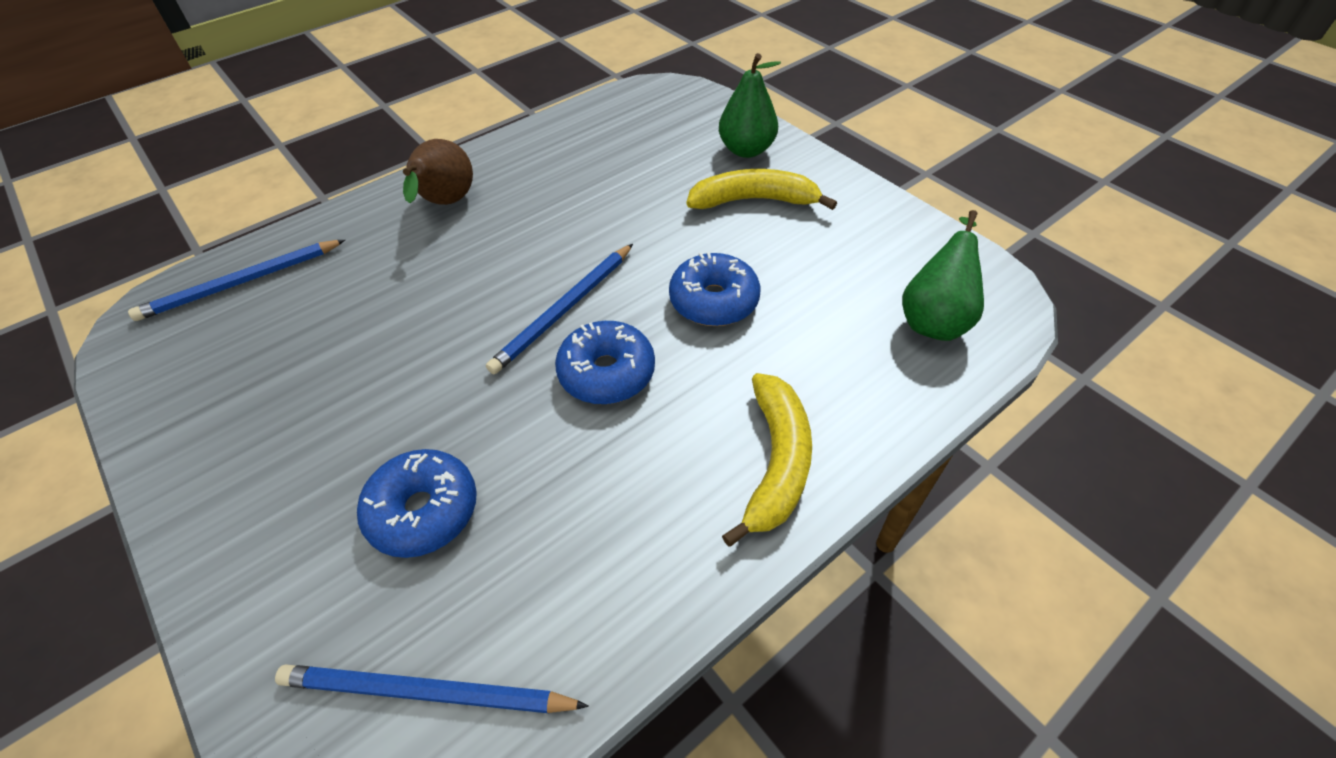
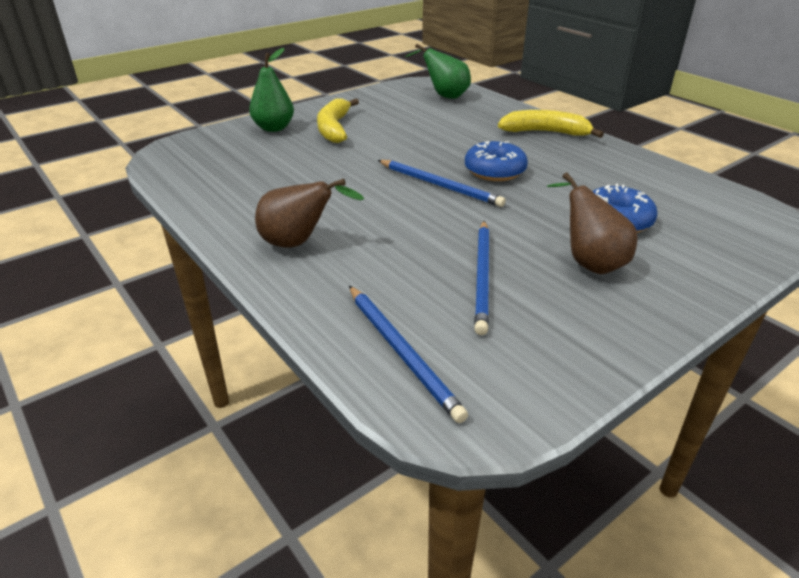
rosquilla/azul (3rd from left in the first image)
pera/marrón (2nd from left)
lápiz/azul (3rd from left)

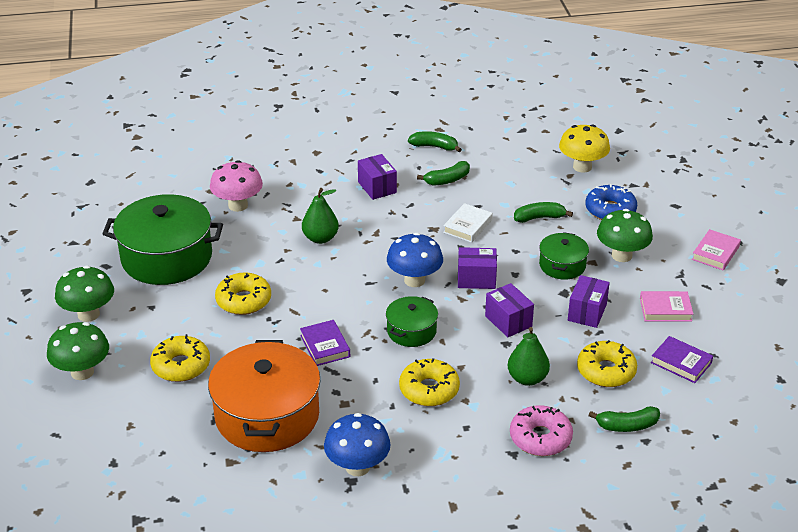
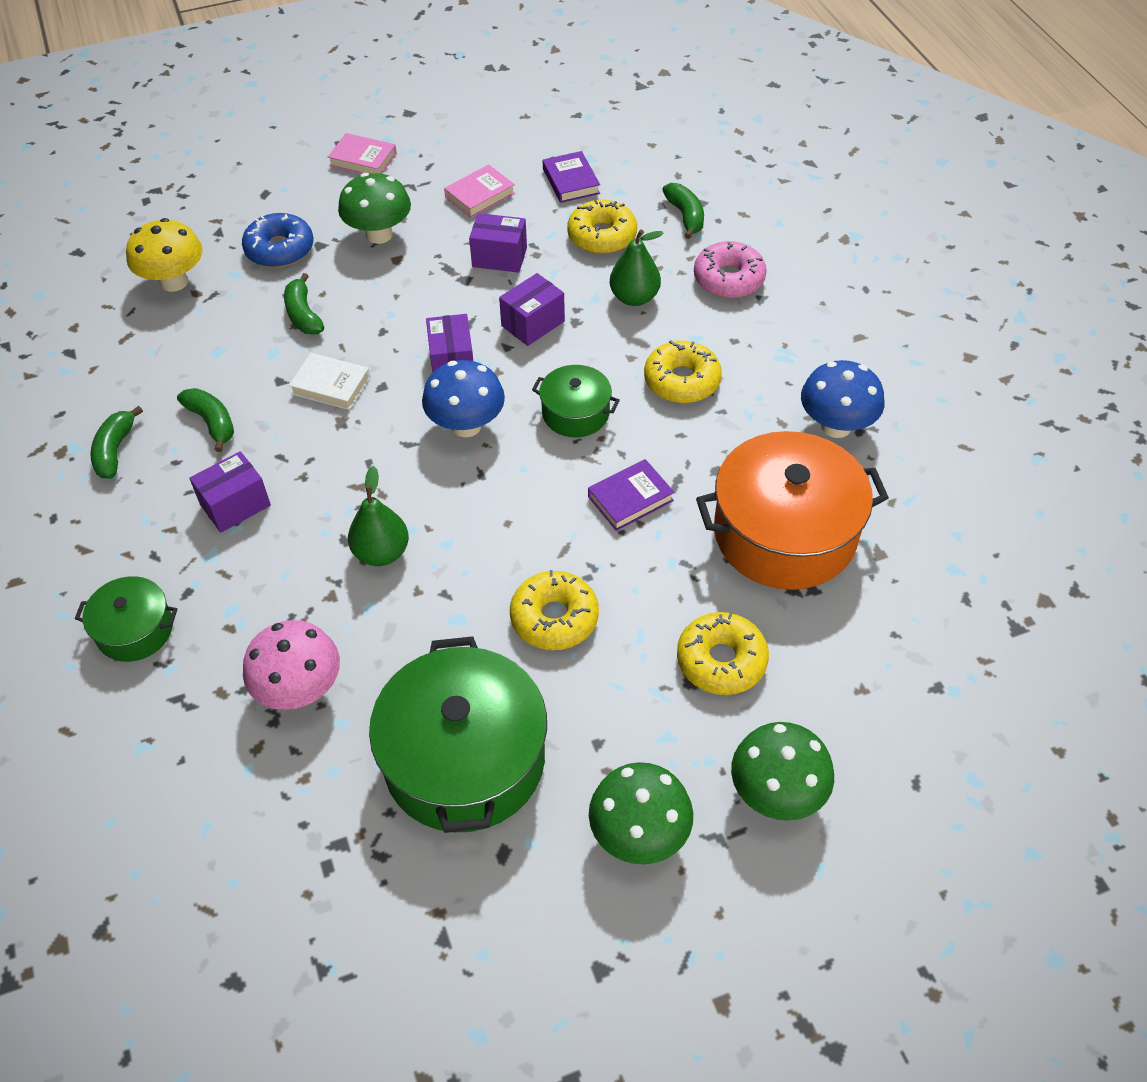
olla/verde (1st from left)
libro/rosa (2nd from left)
libro/morado (1st from left)

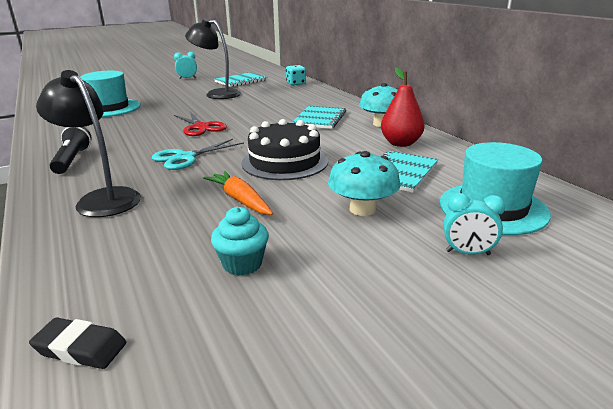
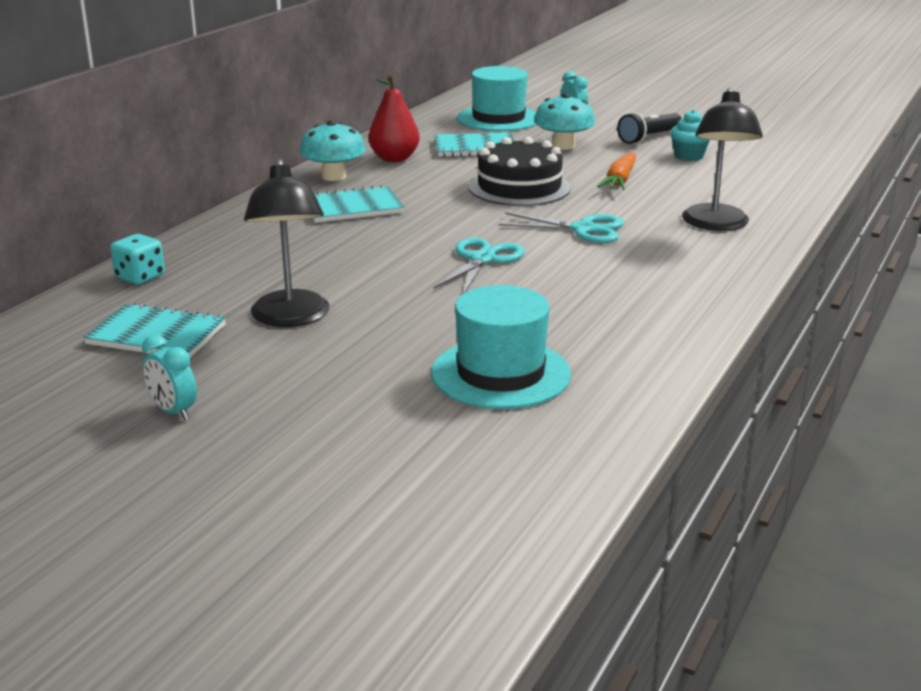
goma de borrar/negro
lámpara de mano/negro
tijeras/turquesa (1st from left)

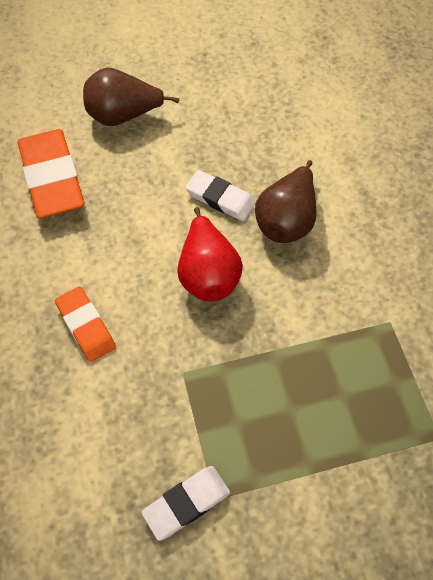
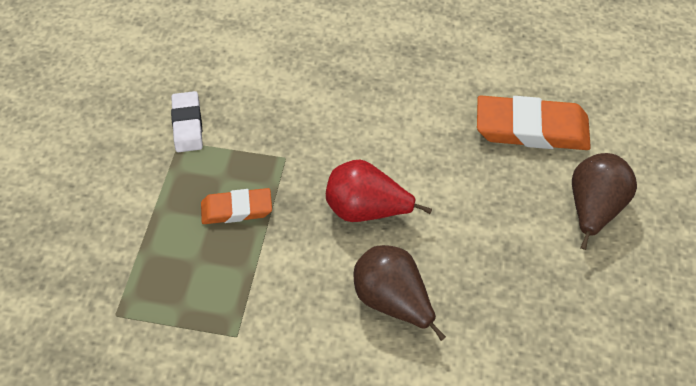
goma de borrar/blanco (2nd from left in the first image)
goma de borrar/naranja (1st from left)

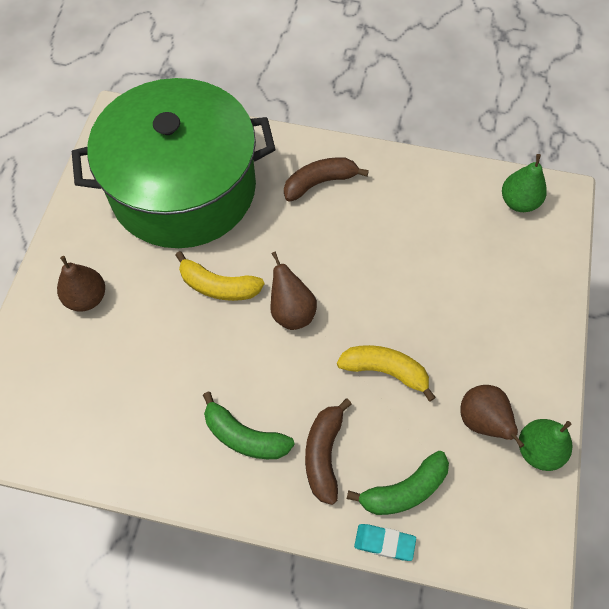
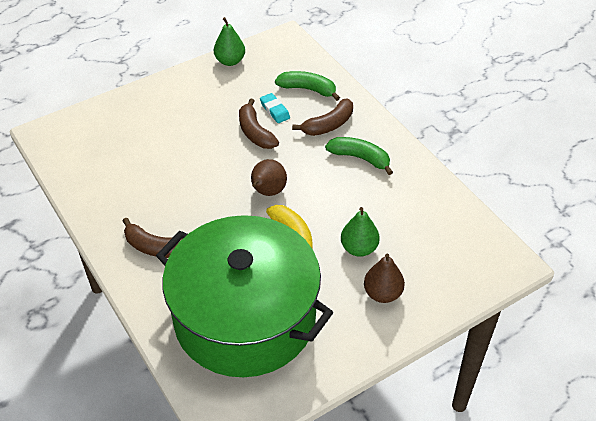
pera/marrón (3rd from left in the first image)
goma de borrar/turquesa
pera/verde (2nd from left)
plátano/marrón (2nd from left)
plátano/verde (2nd from left)

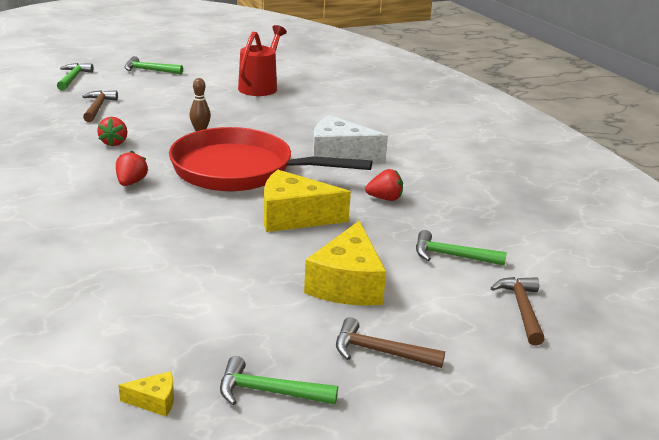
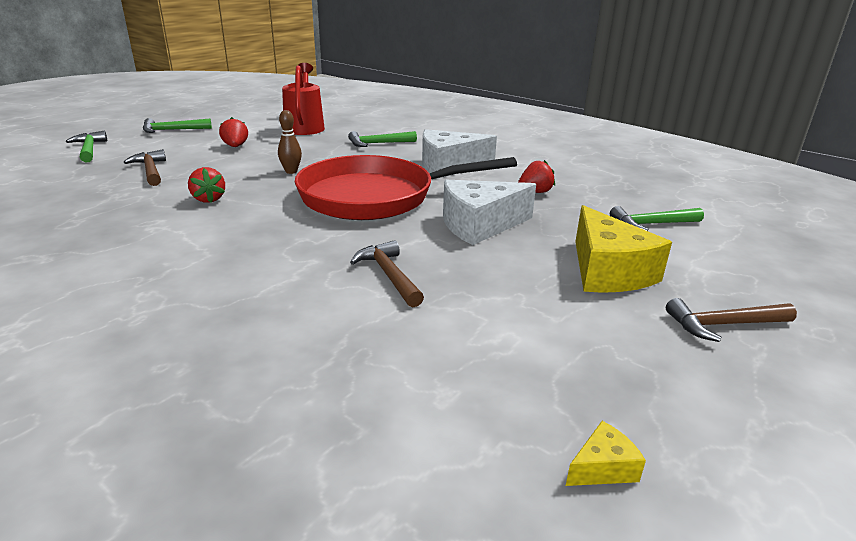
fresa/rojo (2nd from left)
martillo/verde (3rd from left)
martillo/marrón (2nd from left)
queso/blanco (2nd from left)

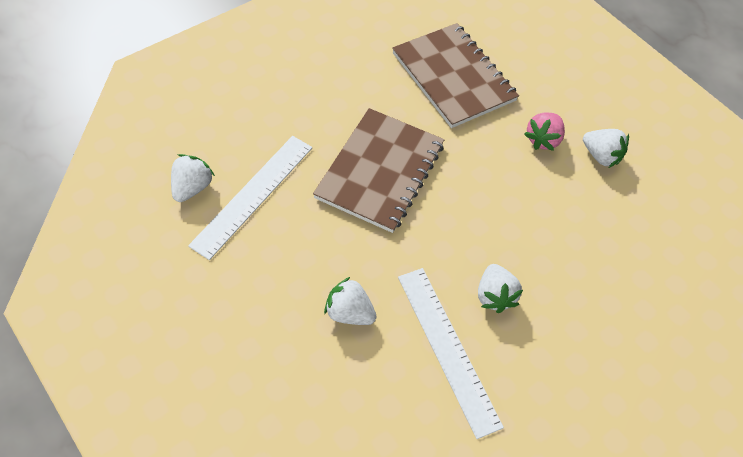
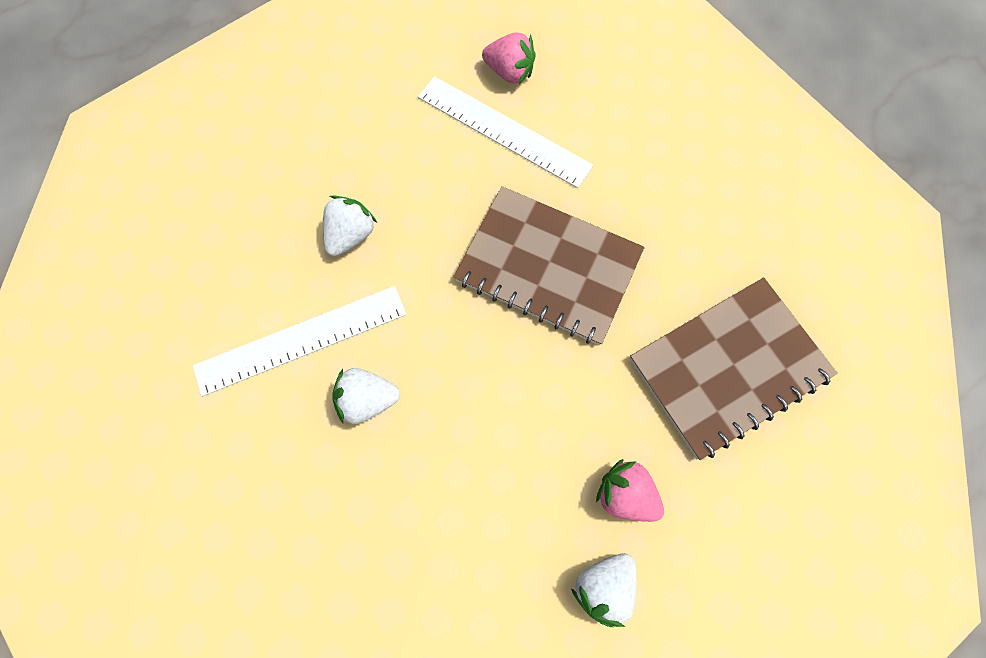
fresa/rosa (1st from left)

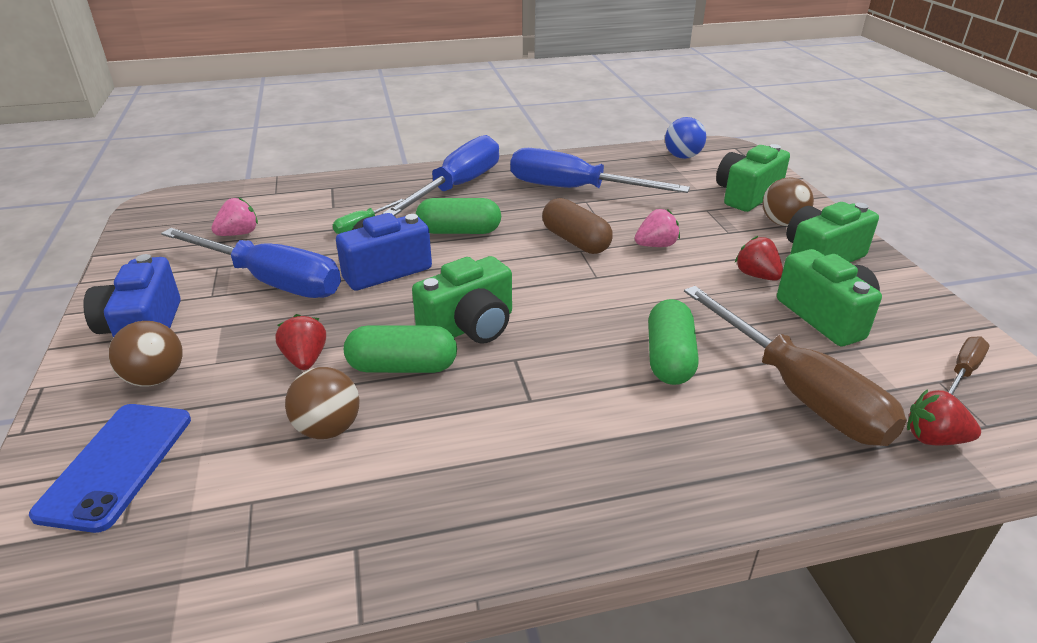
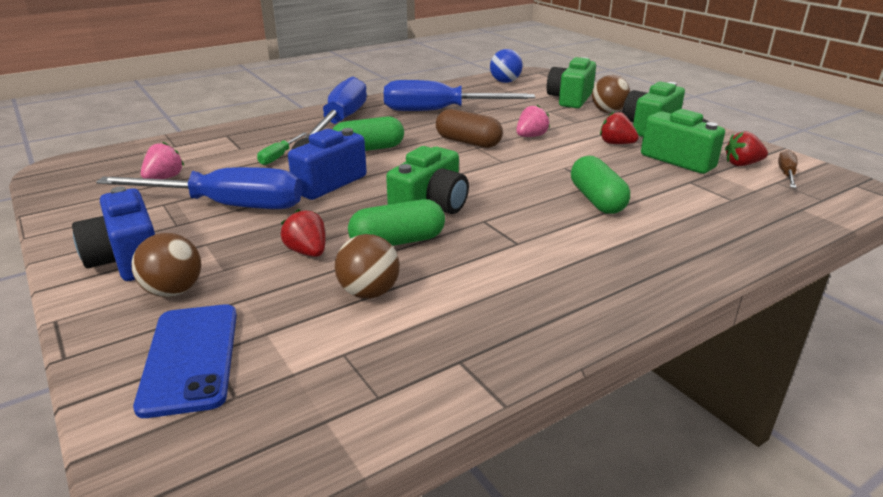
destornillador/marrón (1st from left in the first image)
fresa/rojo (3rd from left)

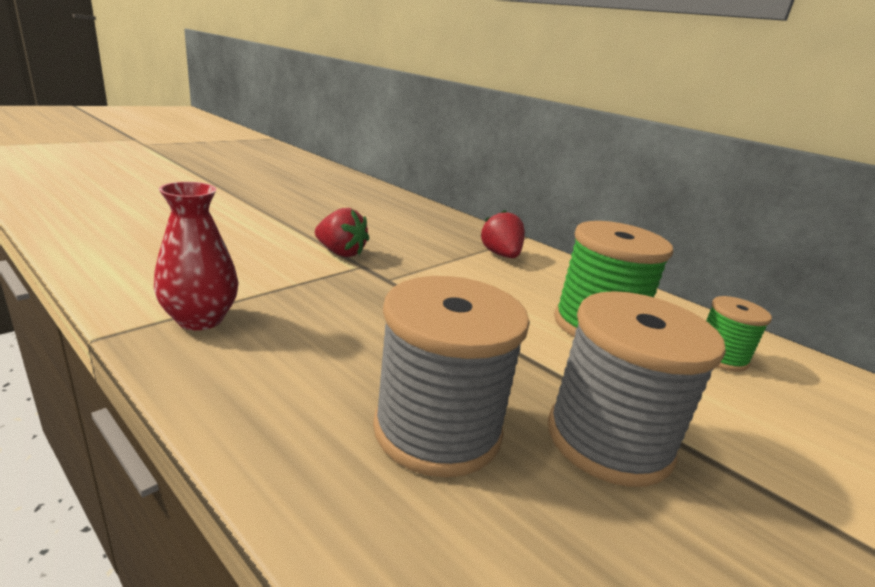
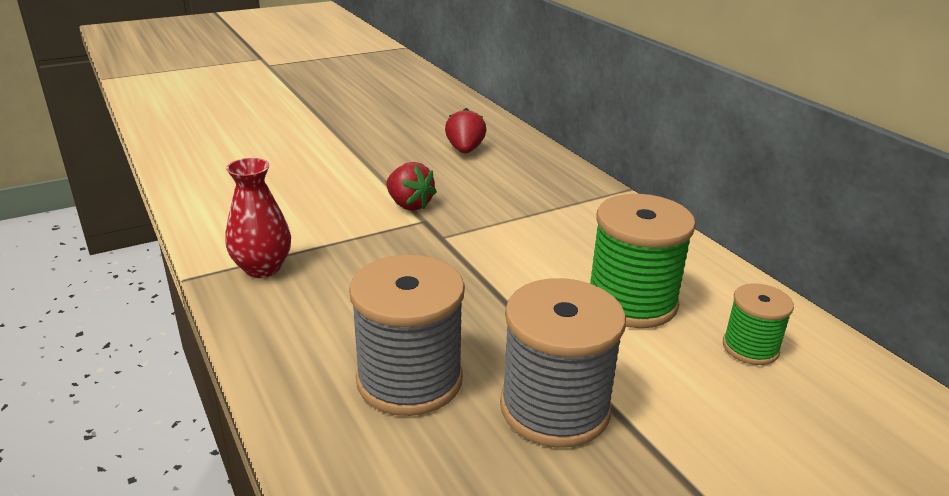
fresa/rojo (2nd from left)

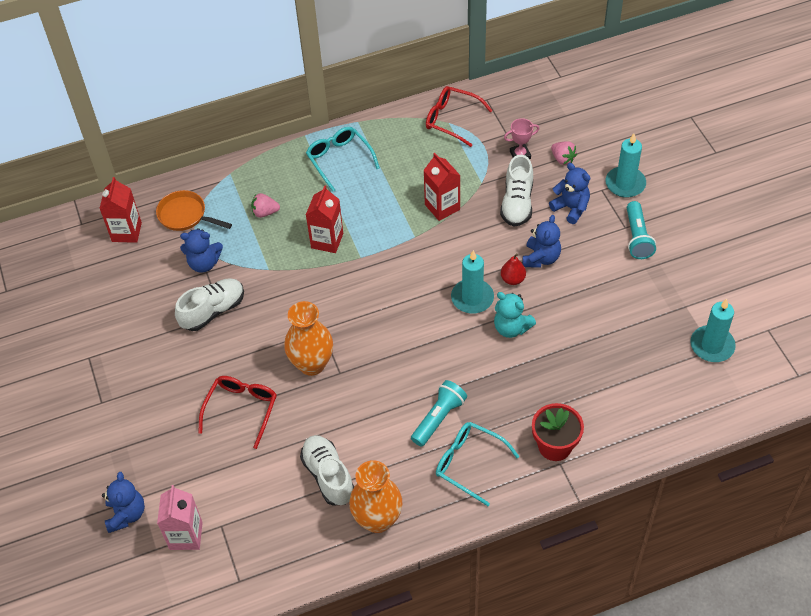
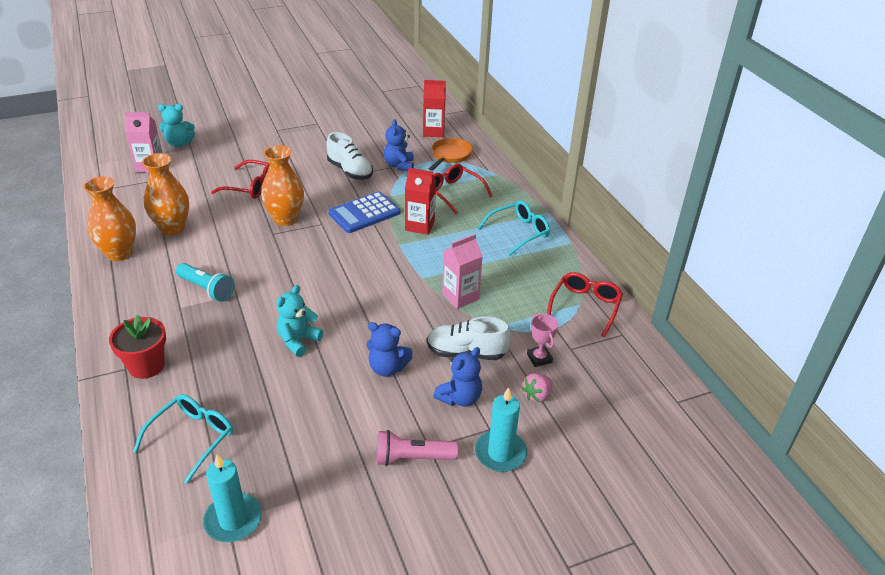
vela/turquesa (1st from left in the first image)
pera/rojo
calculadora/azul
gafas/turquesa (1st from left)
gafas/rojo (2nd from left)
florero/naranja (2nd from left)
osito/turquesa (1st from left)
cartón de leche/rosa (2nd from left)
lámpara de mano/rosa

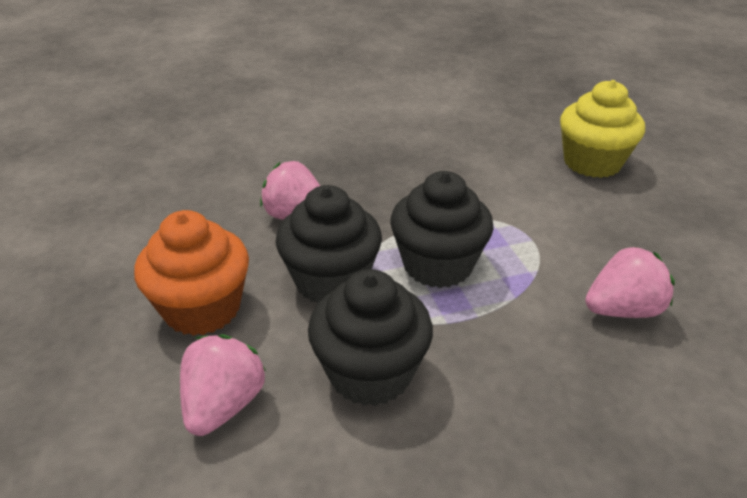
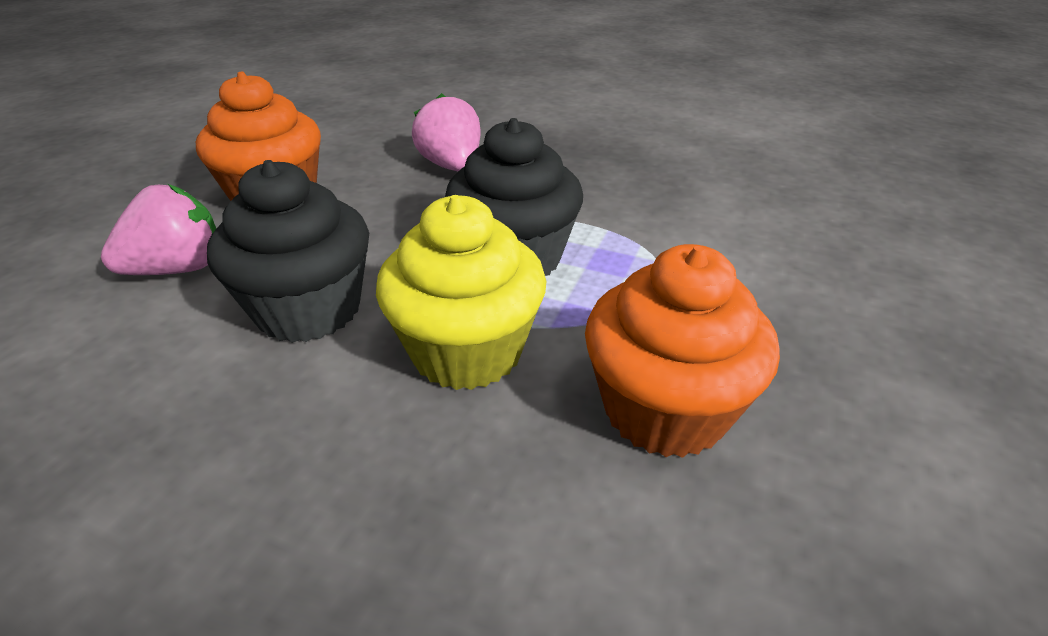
magdalena/negro (1st from left in the first image)
magdalena/amarillo
magdalena/naranja (2nd from left)

